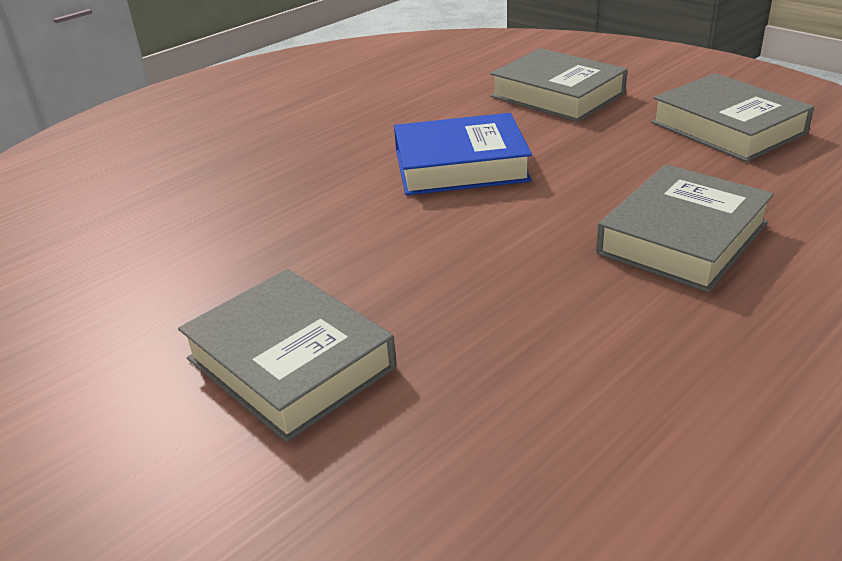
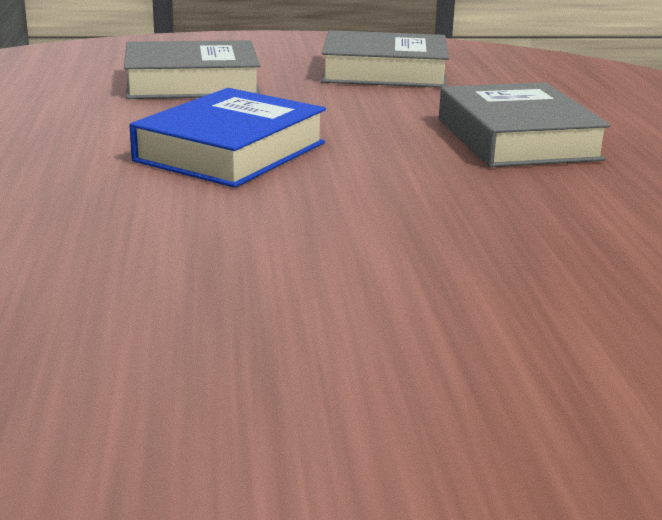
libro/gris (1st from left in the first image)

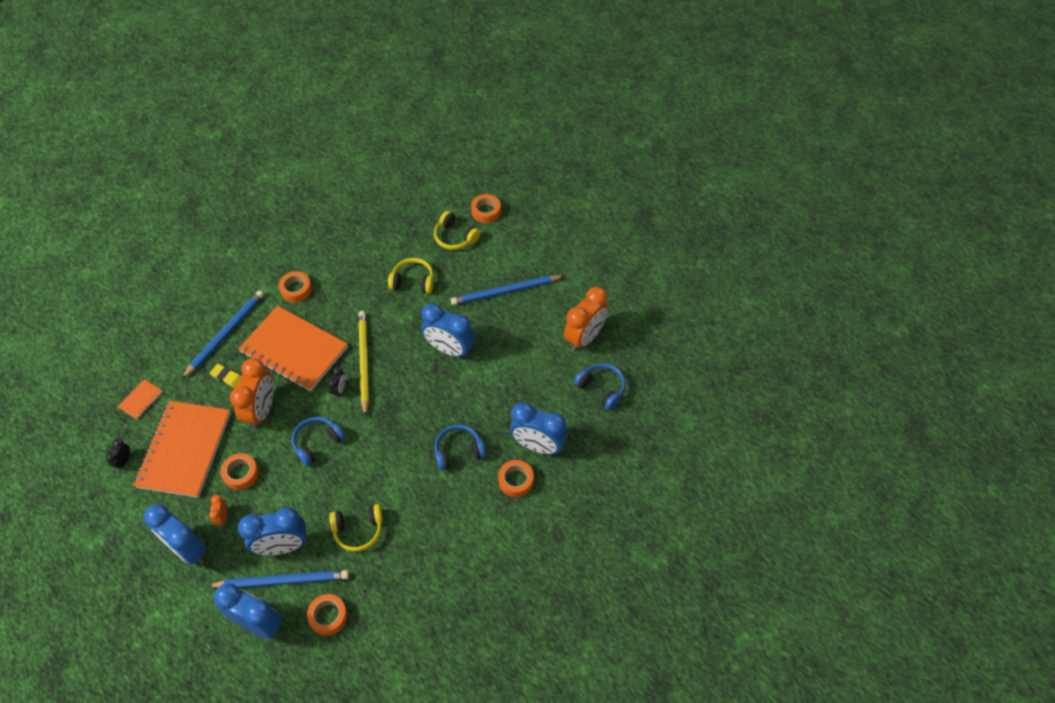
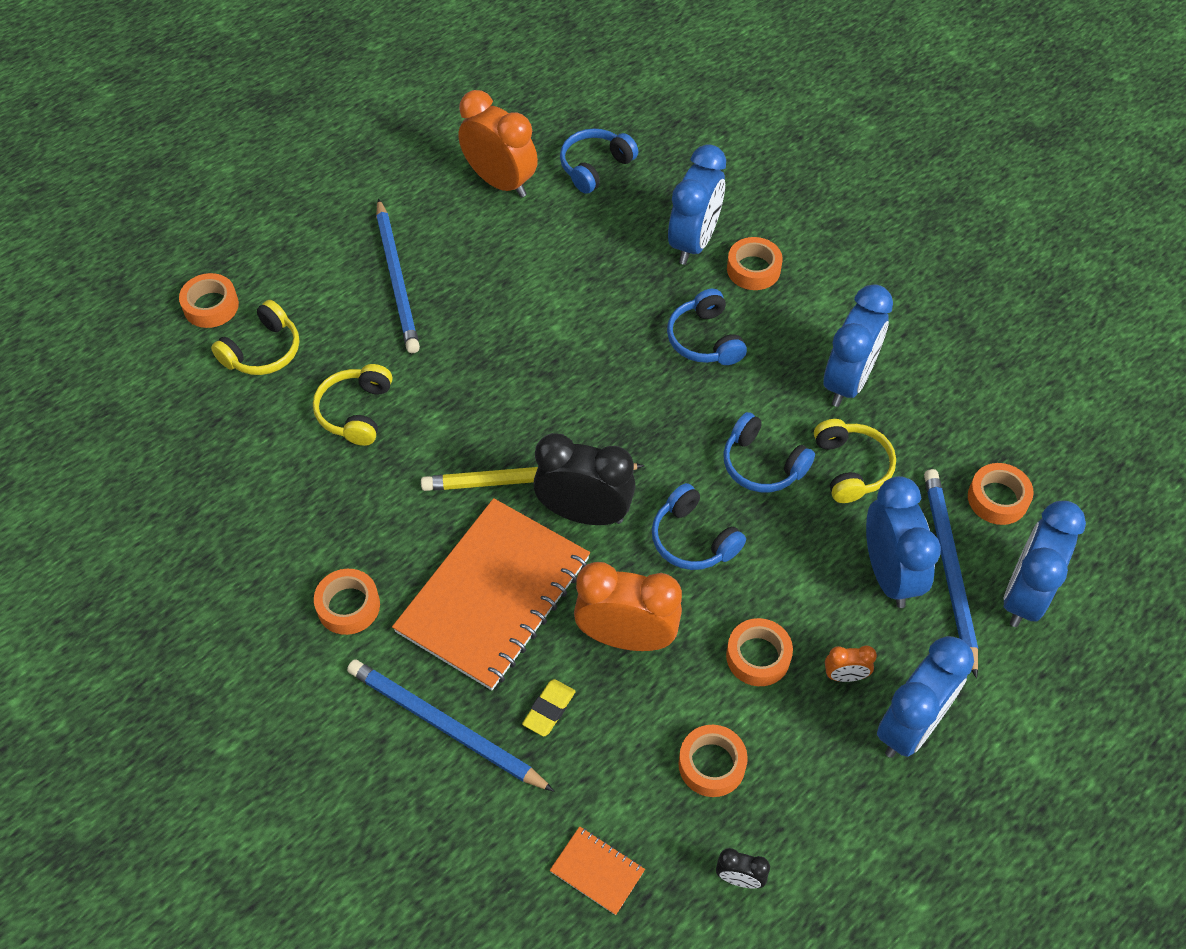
auriculares/azul (4th from left)
despertador/azul (2nd from left)
cinta adhesiva/naranja (3rd from left)
despertador/negro (1st from left)

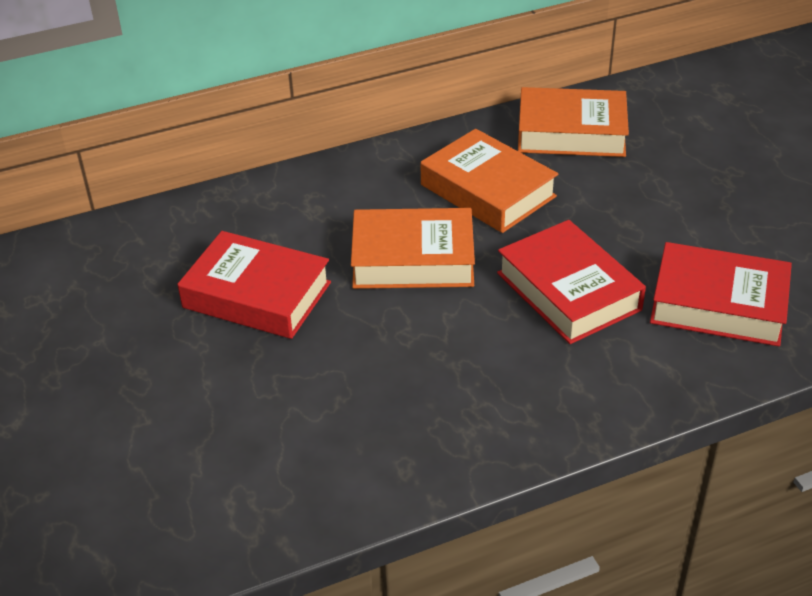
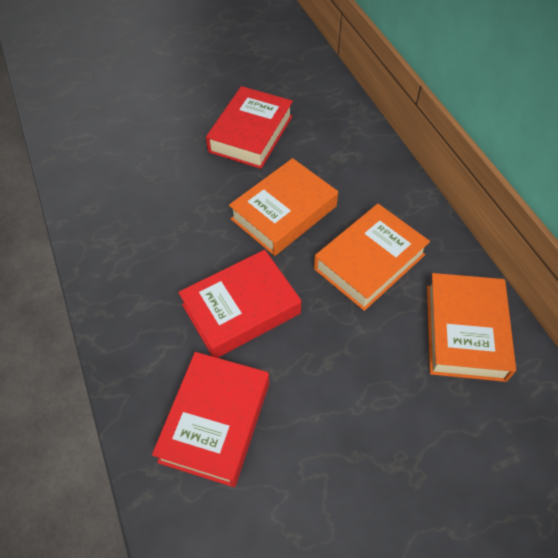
libro/naranja (1st from left)

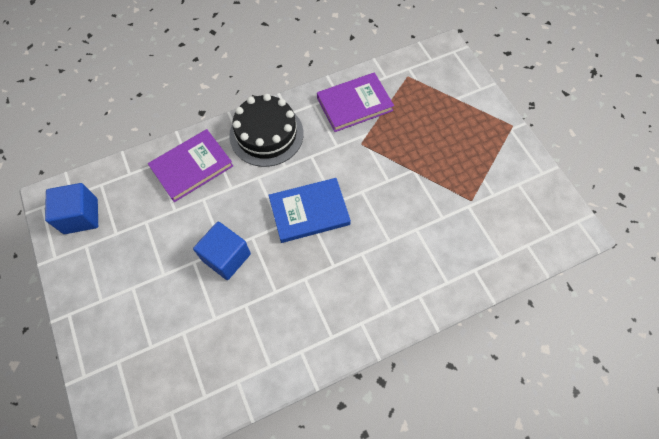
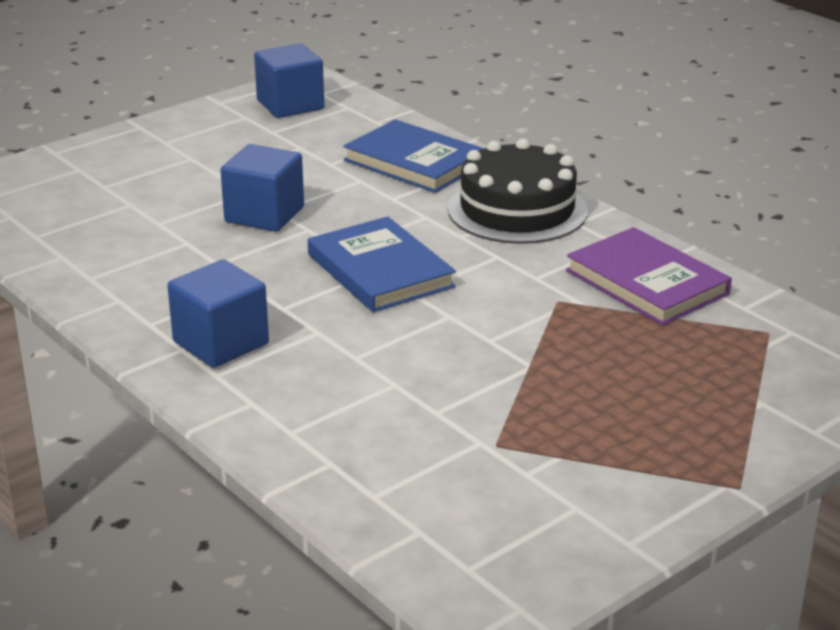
cubo/azul (1st from left)
libro/azul (2nd from left)

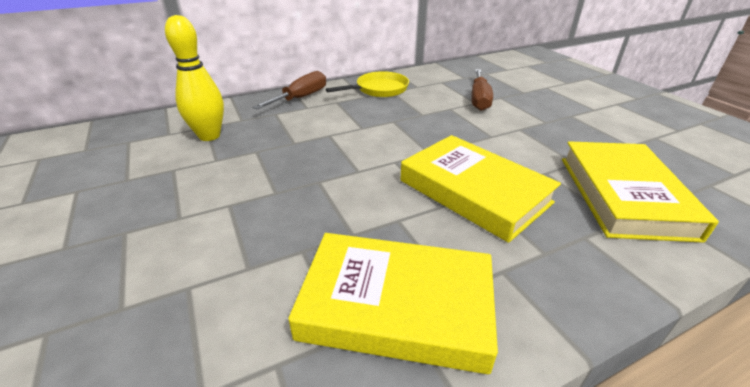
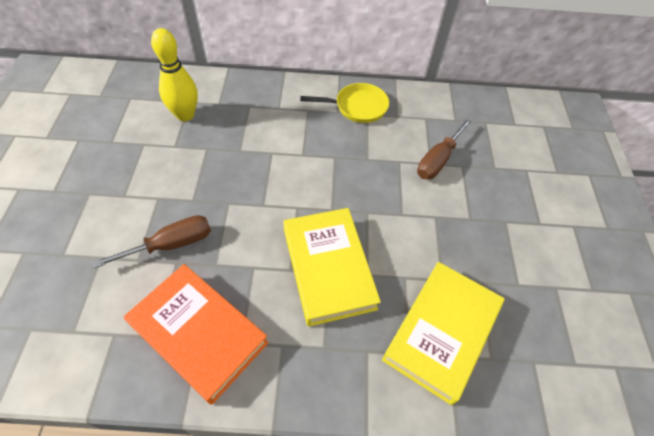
destornillador/marrón (1st from left)
libro/naranja

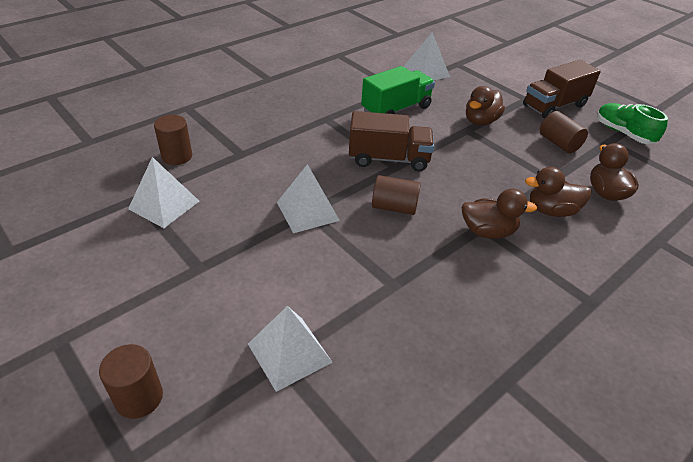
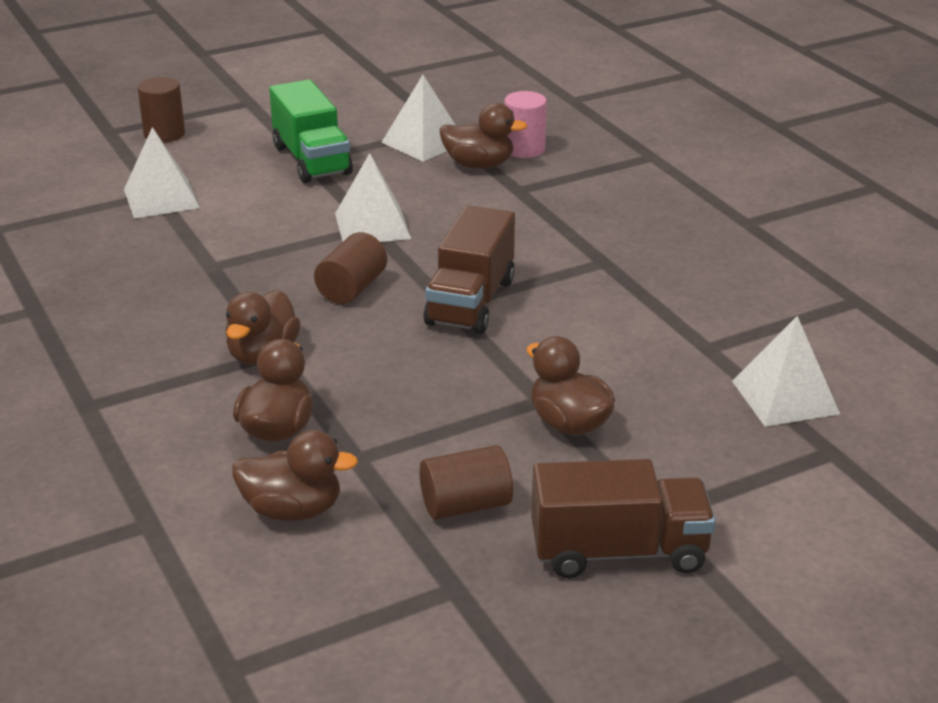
zapato/verde
pato/marrón (4th from left)
camión/verde
cilindro/rosa
camión/marrón (2nd from left)

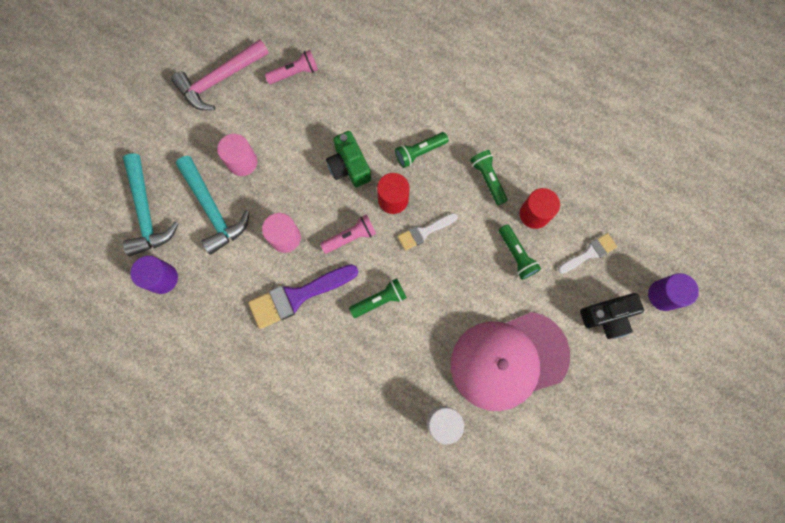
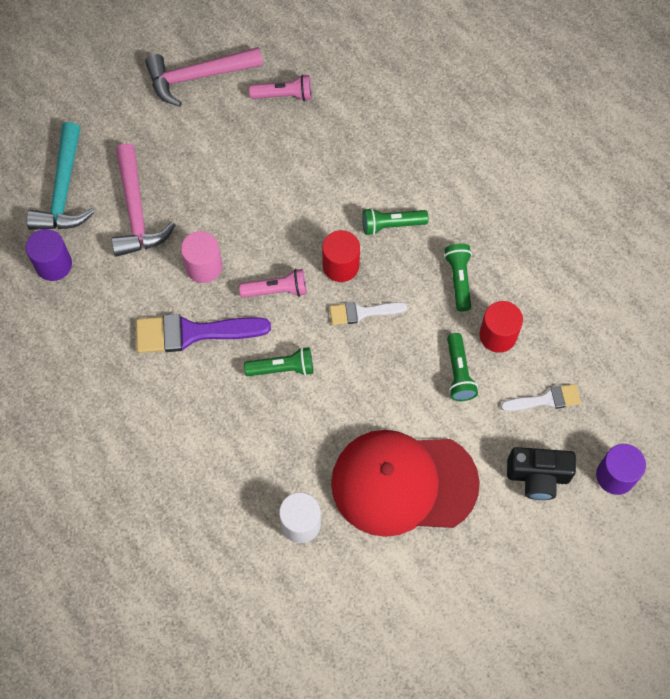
cilindro/rosa (1st from left in the first image)
cámara/verde
martillo/rosa (1st from left)
gorra/rojo

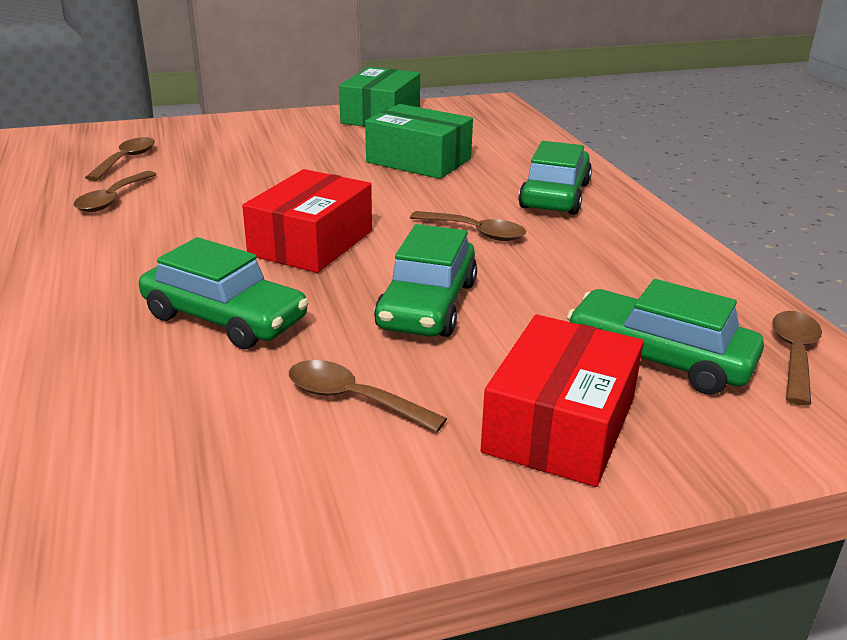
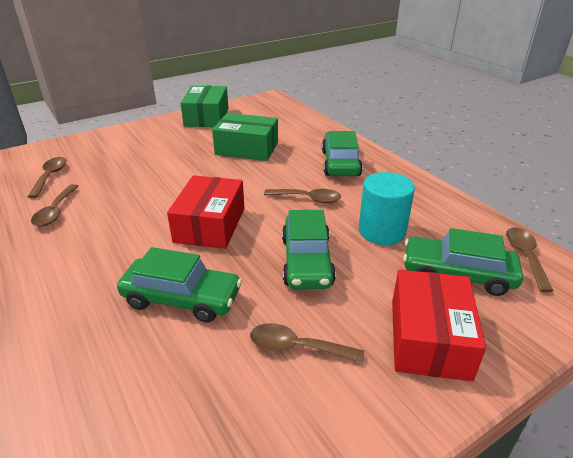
cilindro/turquesa

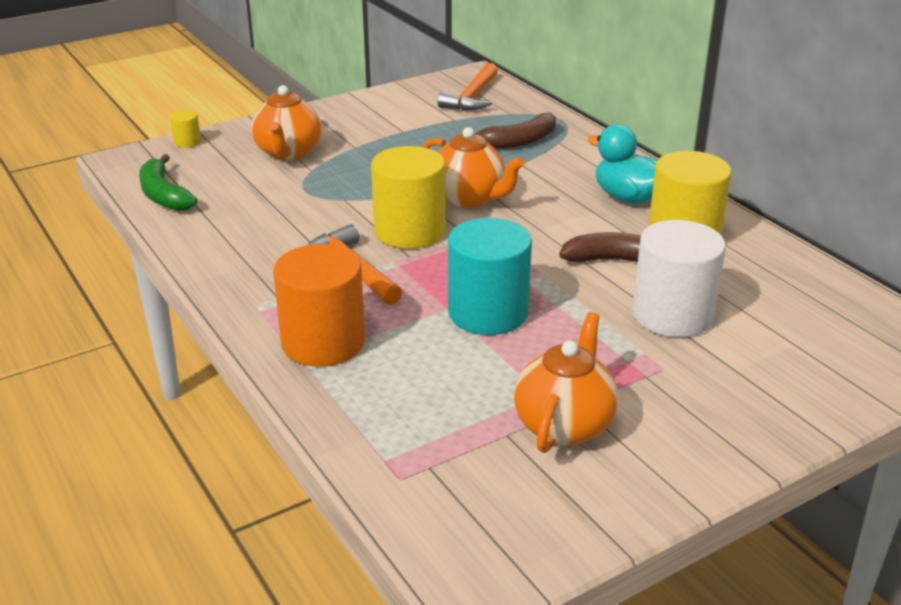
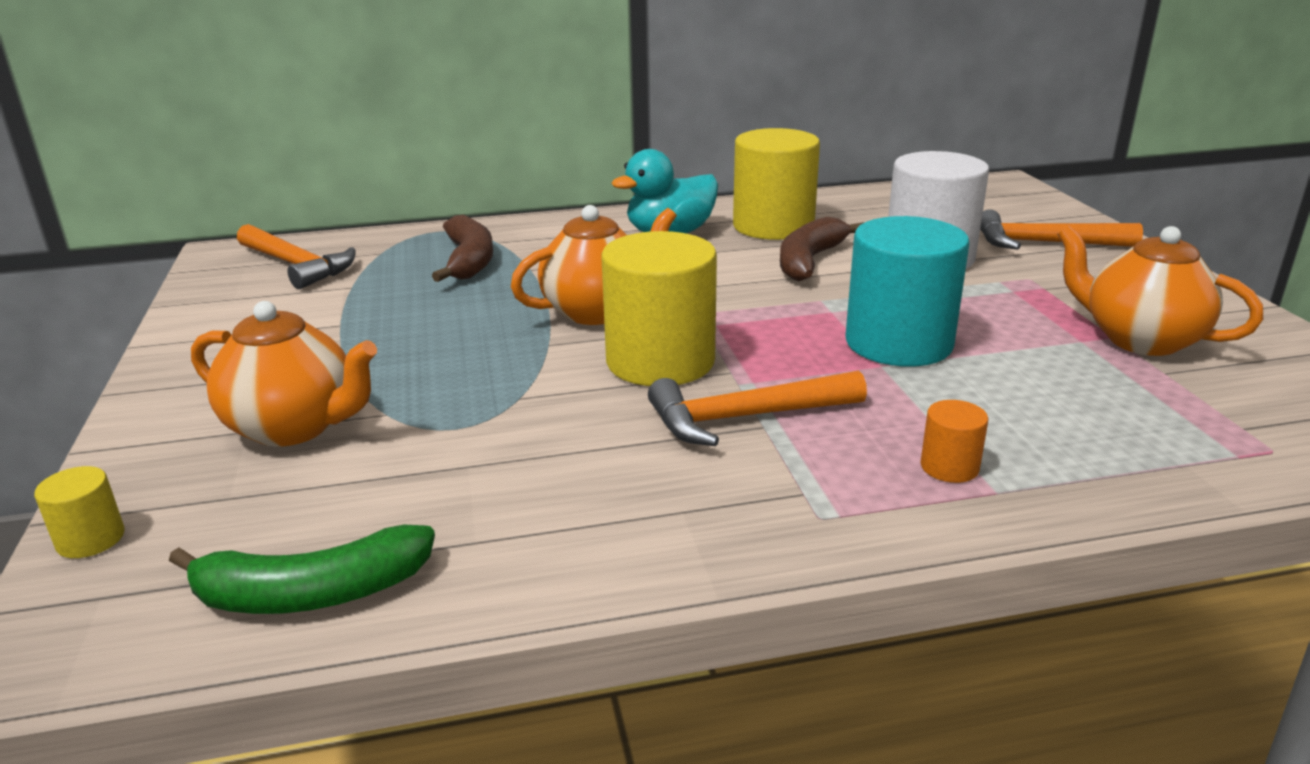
martillo/naranja (3rd from left)
cilindro/naranja

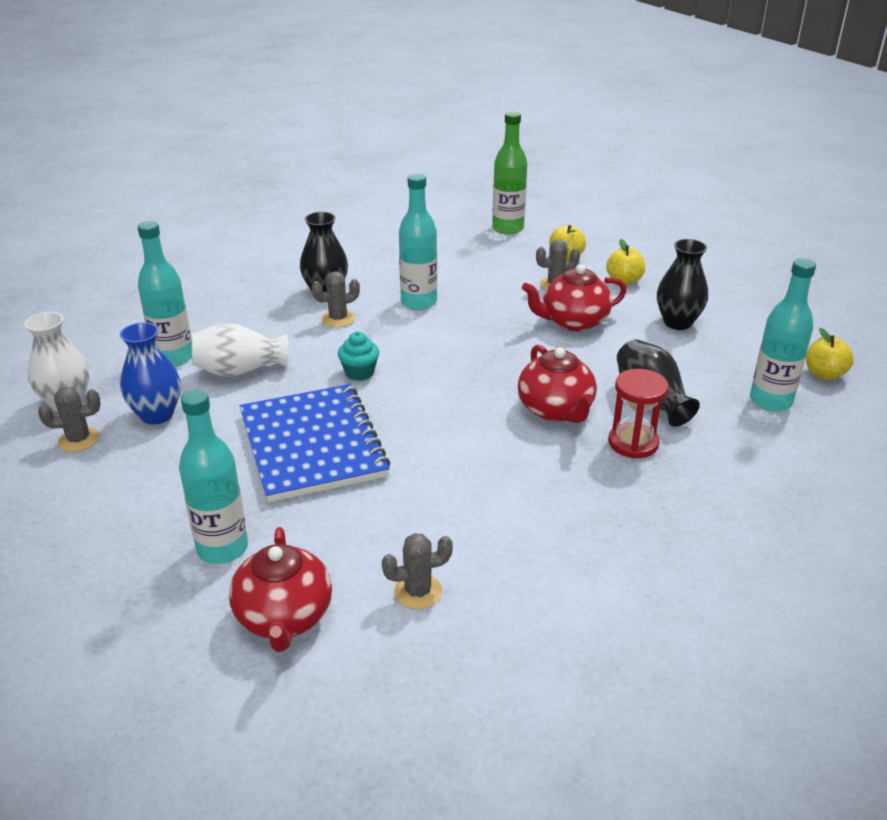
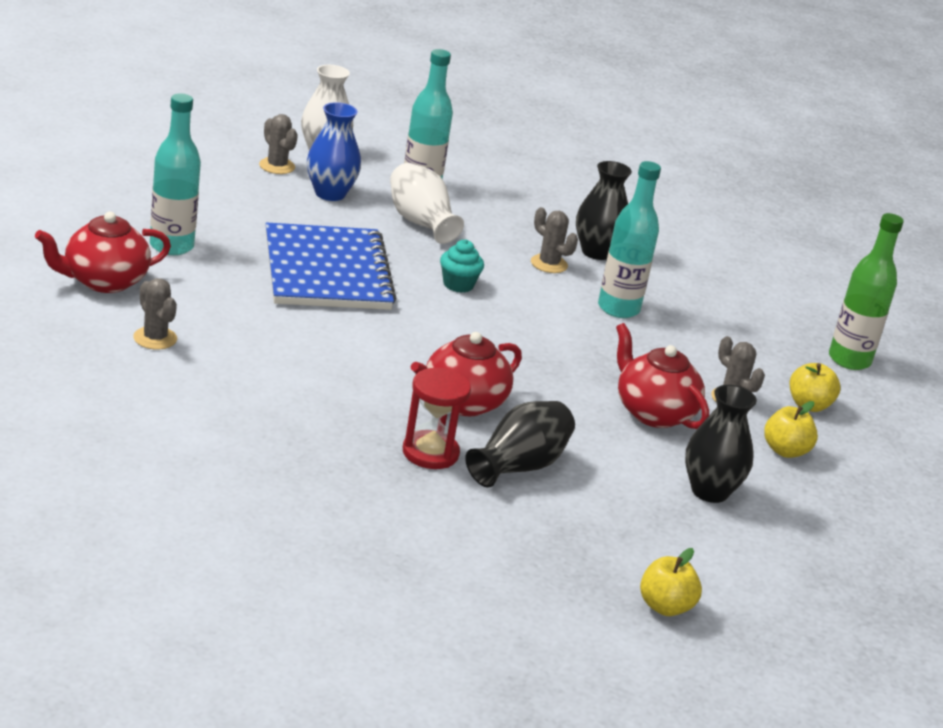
botella/turquesa (4th from left in the first image)
cuaderno/azul

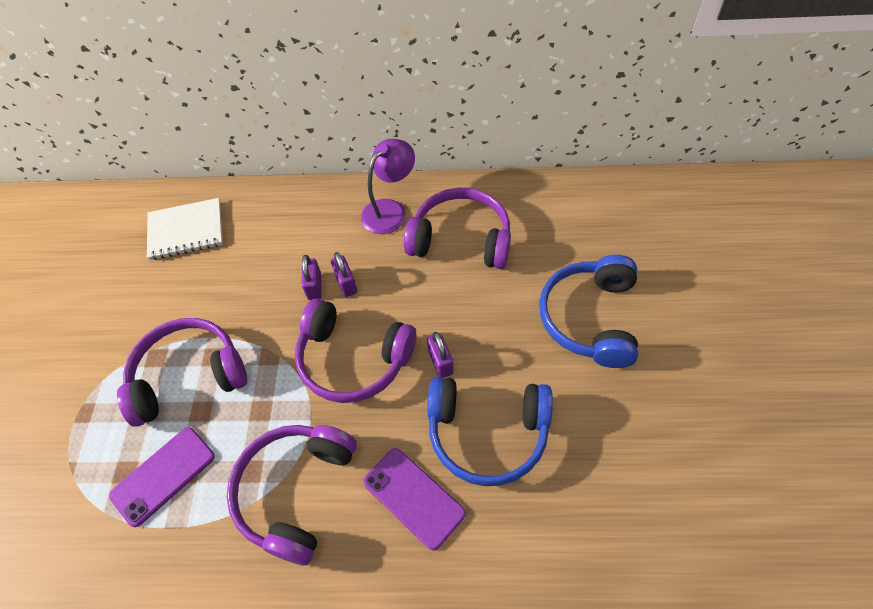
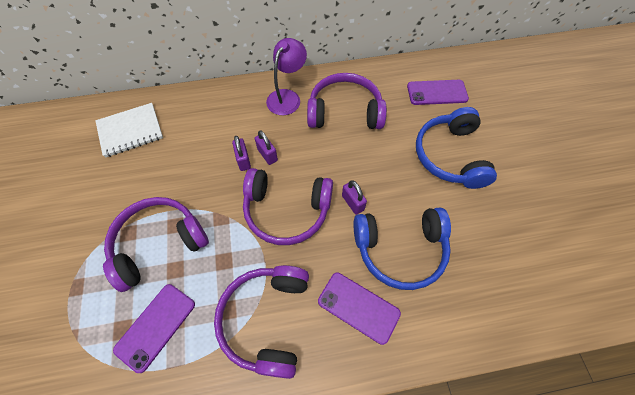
móvil/morado (3rd from left)

